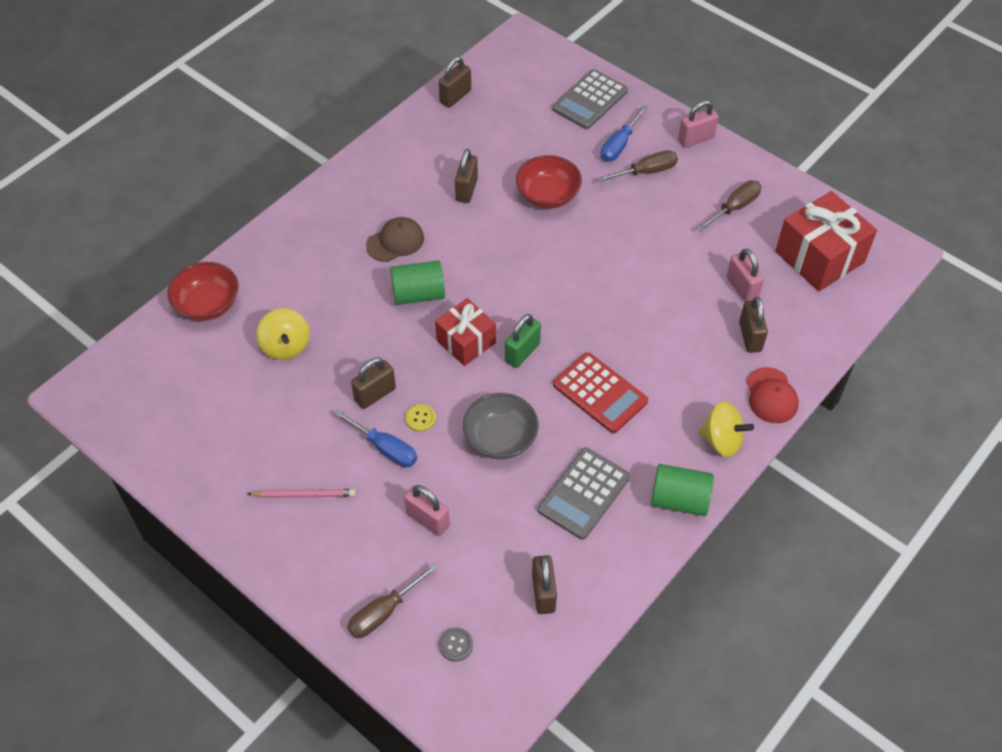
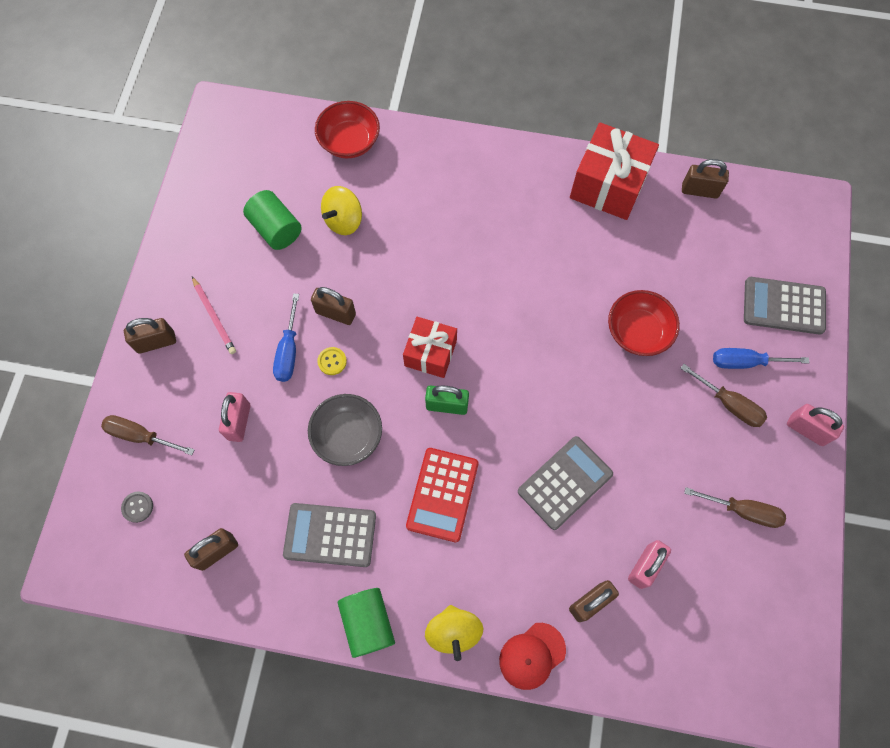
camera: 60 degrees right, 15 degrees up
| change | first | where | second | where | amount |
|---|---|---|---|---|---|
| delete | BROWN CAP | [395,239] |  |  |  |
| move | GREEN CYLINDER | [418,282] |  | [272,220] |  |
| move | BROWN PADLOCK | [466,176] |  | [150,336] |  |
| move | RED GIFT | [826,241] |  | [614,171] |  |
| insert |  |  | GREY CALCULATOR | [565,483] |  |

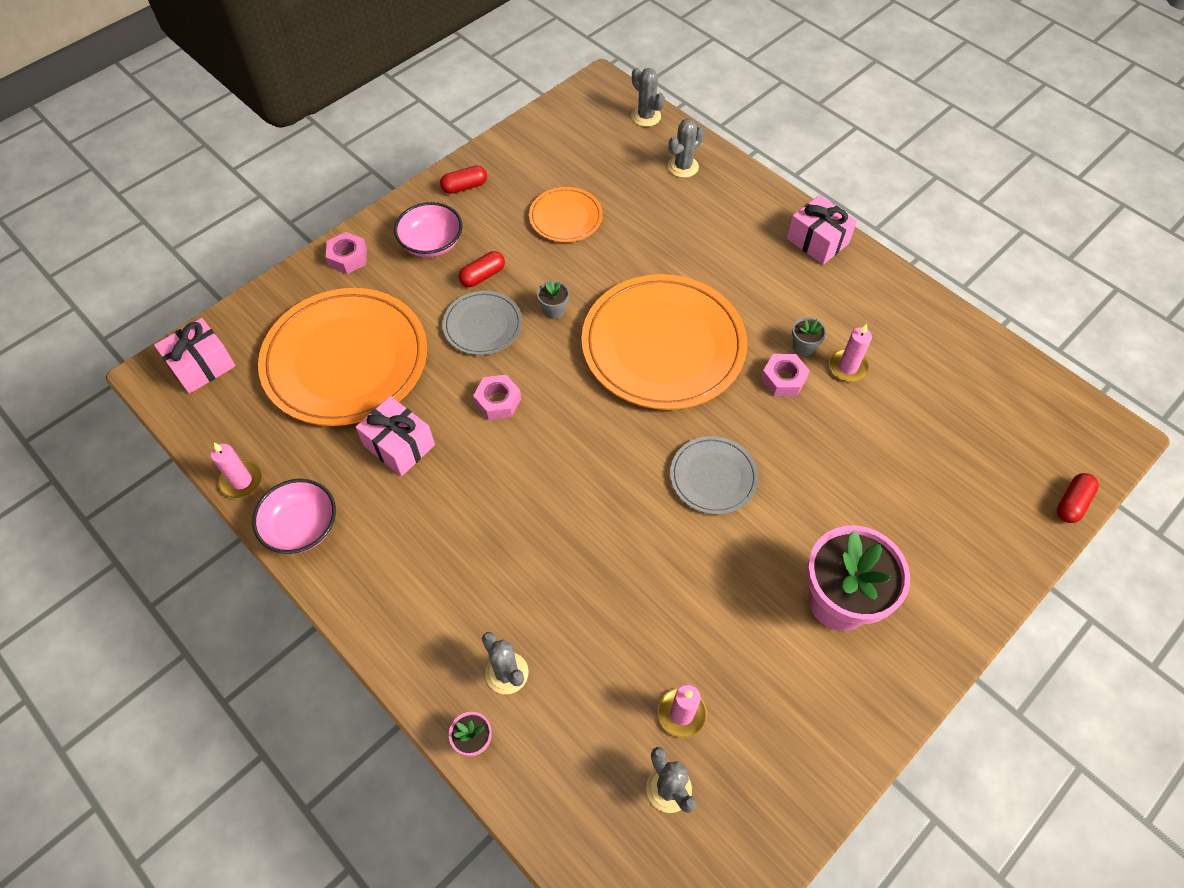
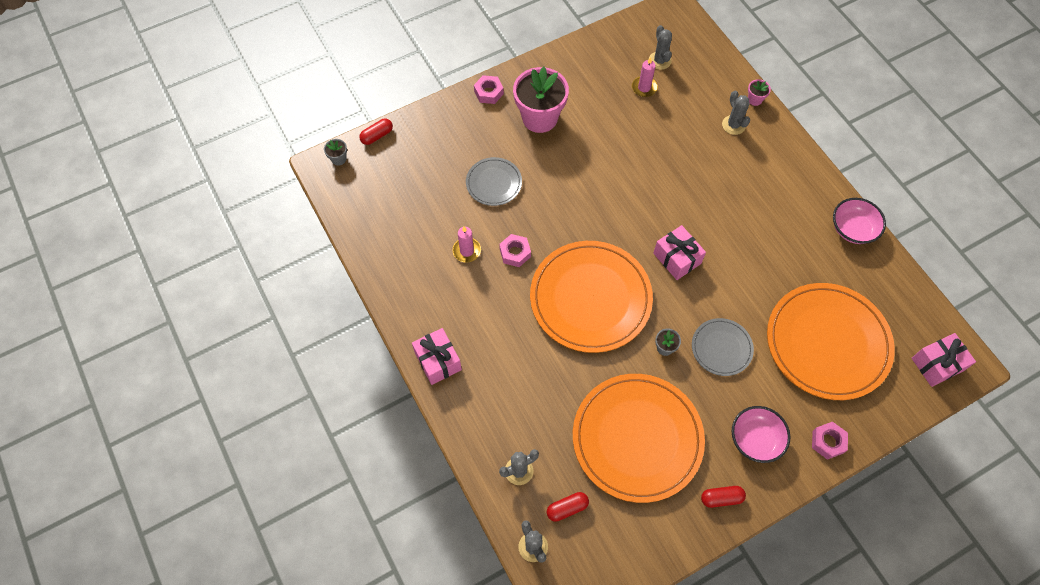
camera: 165 degrees left, 5 degrees up
| change | first | where | second | where | amount |
|---|---|---|---|---|---|
| delete | PINK CANDLE | [236,470] |  |  |  |
| move | PINK GIFT | [395,436] |  | [679,252] |  |
| move | RED CAPSULE | [482,269] |  | [568,507] |  |
| move | PINK NUT | [497,397] |  | [489,89] |  |
| resize | ORANGE PLATE | [566,214] |  | [639,438] | x2.03 |
| move | GREY PLATE | [714,475] |  | [494,181] |  |
| move | GREY FLOWER POT | [809,336] |  | [335,152] |  |

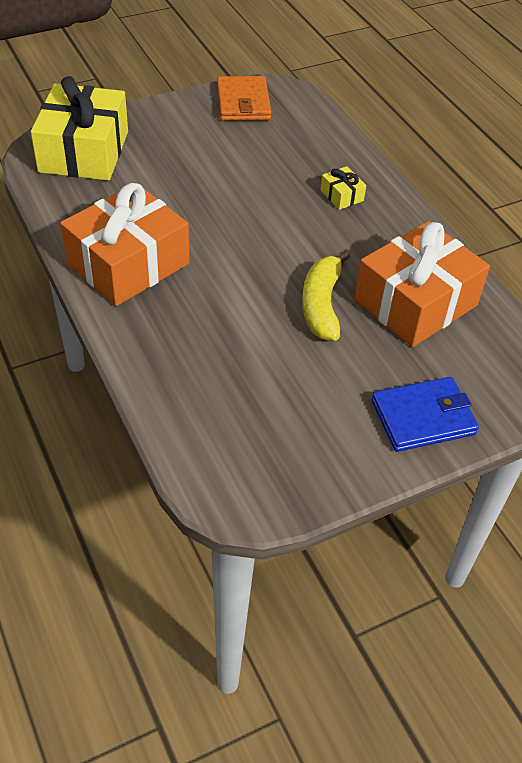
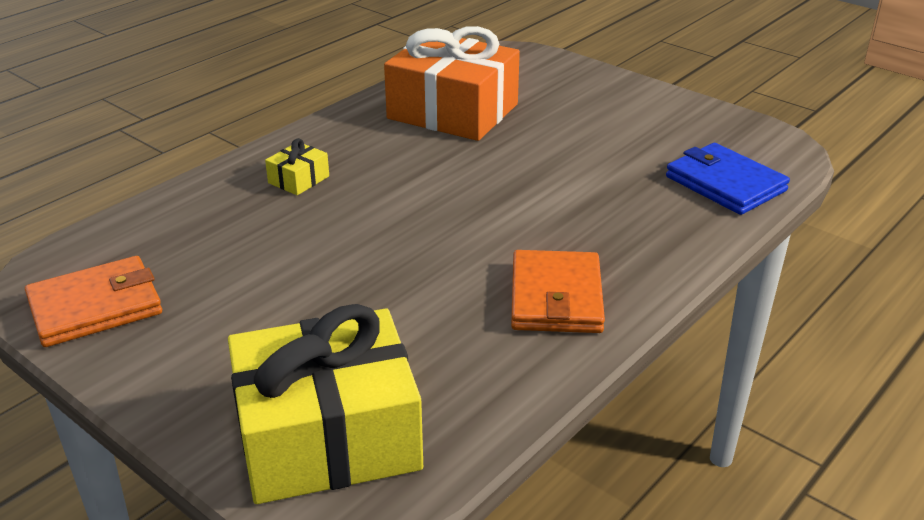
camera: 110 degrees left, 15 degrees down
| change | first | where | second | where | amount |
|---|---|---|---|---|---|
| replace | ORANGE GIFT | [124,244] | ORANGE WALLET | [558,291] |  |
| delete | YELLOW BANANA | [326,296] |  |  |  |
| move | BLUE WALLET | [425,414] |  | [728,179] |  |

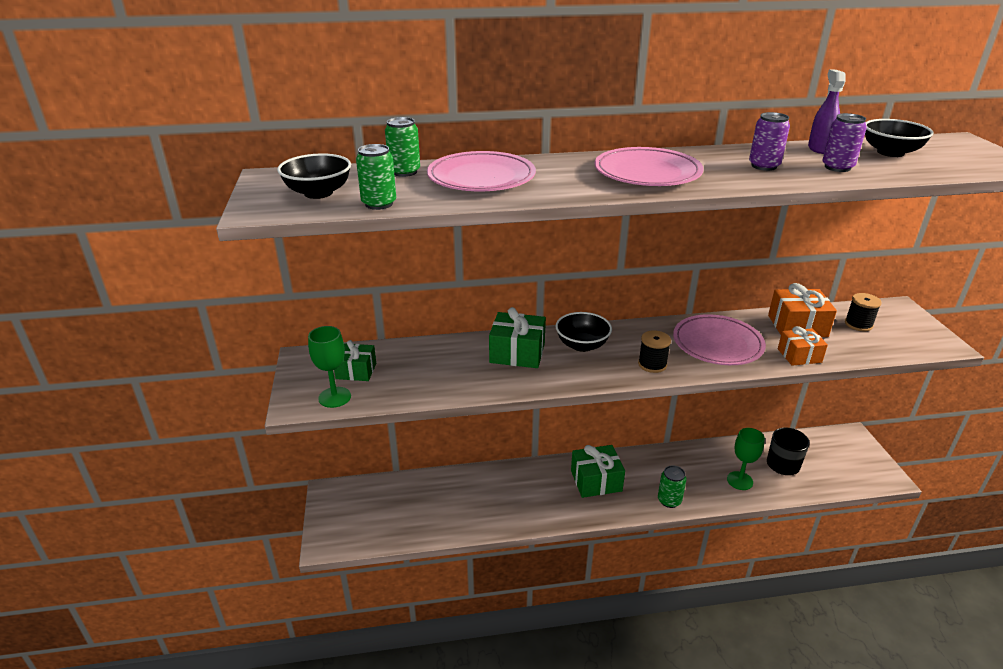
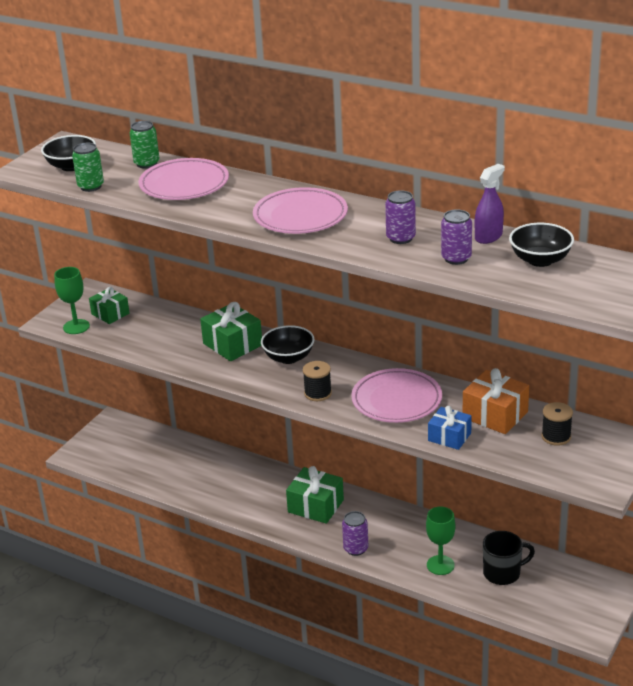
camera: 40 degrees right, 0 degrees up
| change | first | where | second | where | amount |
|---|---|---|---|---|---|
| recolor | GREEN CAN | [672,486] | PURPLE CAN | [355,533] |  |
| recolor | ORANGE GIFT | [803,346] | BLUE GIFT | [450,428] |  |

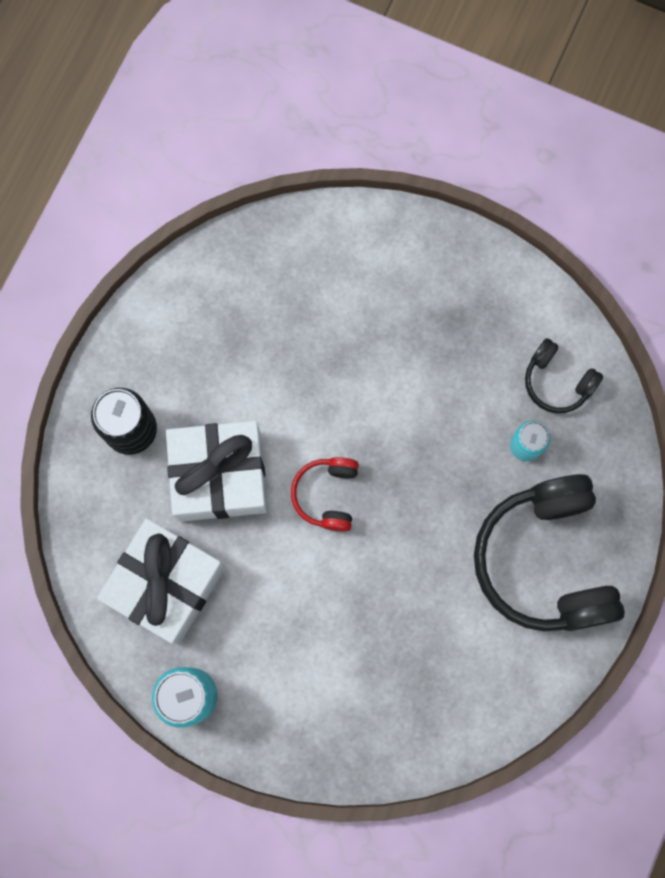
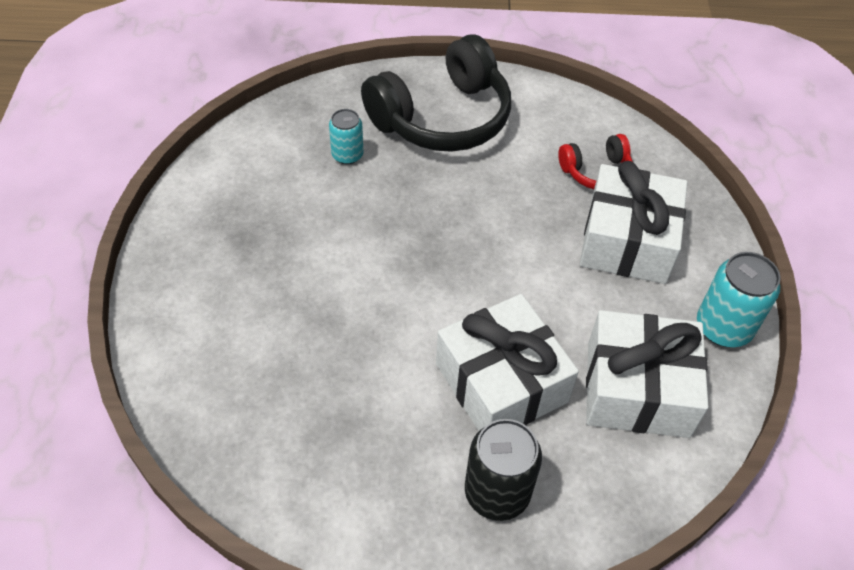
camera: 115 degrees left, 25 degrees down
| change | first | where | second | where | amount |
|---|---|---|---|---|---|
| move | RED HEADPHONES | [325,494] |  | [595,161] |  |
| delete | BLACK HEADPHONES | [564,375] |  |  |  |
| insert |  |  | WHITE GIFT | [633,222] |  |

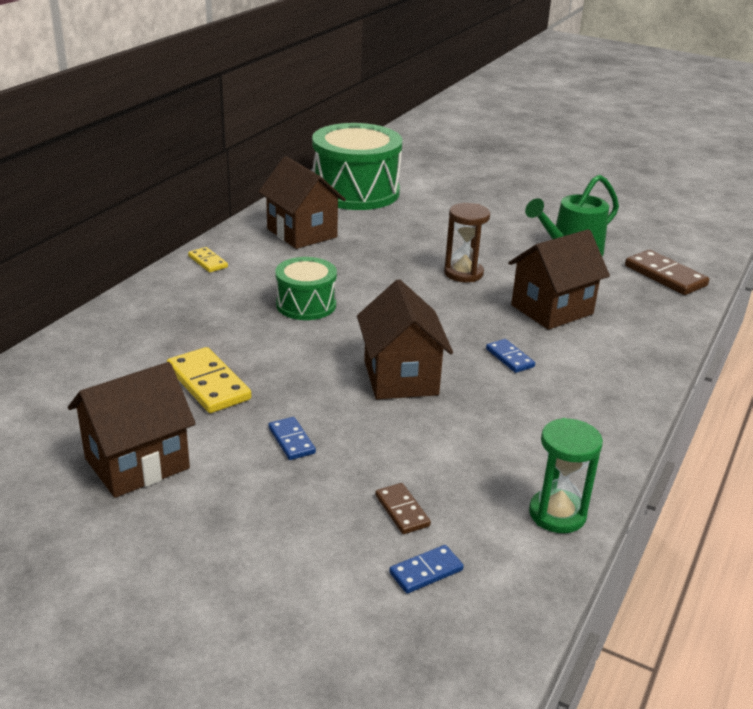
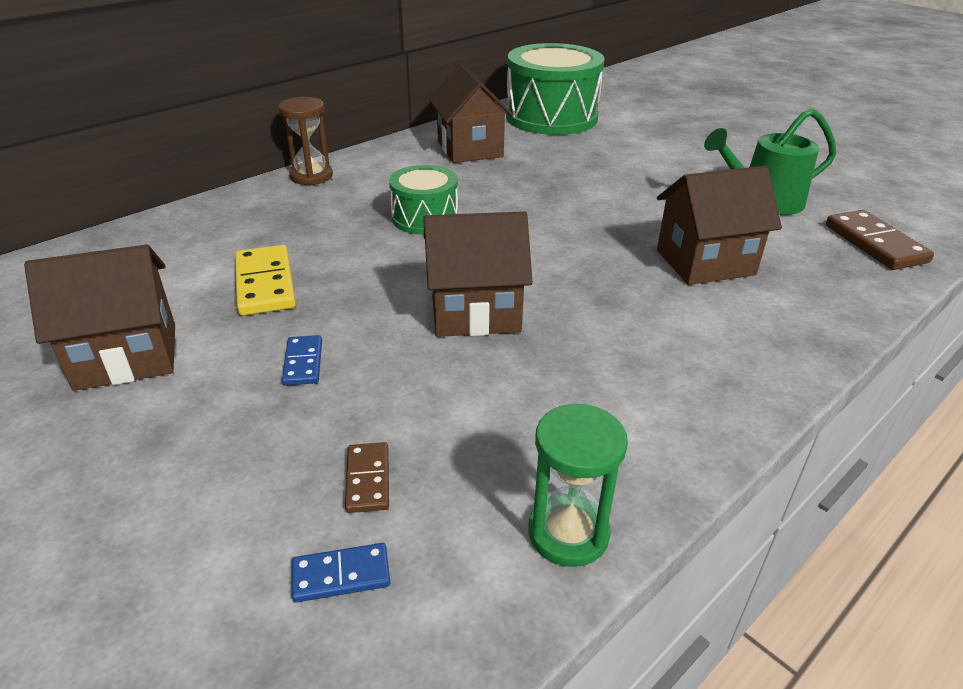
camera: 20 degrees right, 5 degrees up
| change | first | where | second | where | amount |
|---|---|---|---|---|---|
| delete | YELLOW DOMINO | [208,259] |  |  |  |
| rotate | BROWN HOUSE | [405,339] |  | [478,274] | 75 degrees clockwise |
| move | BROWN HOURGLASS | [467,242] |  | [305,141] |  |
| delete | BLUE DOMINO | [510,356] |  |  |  |

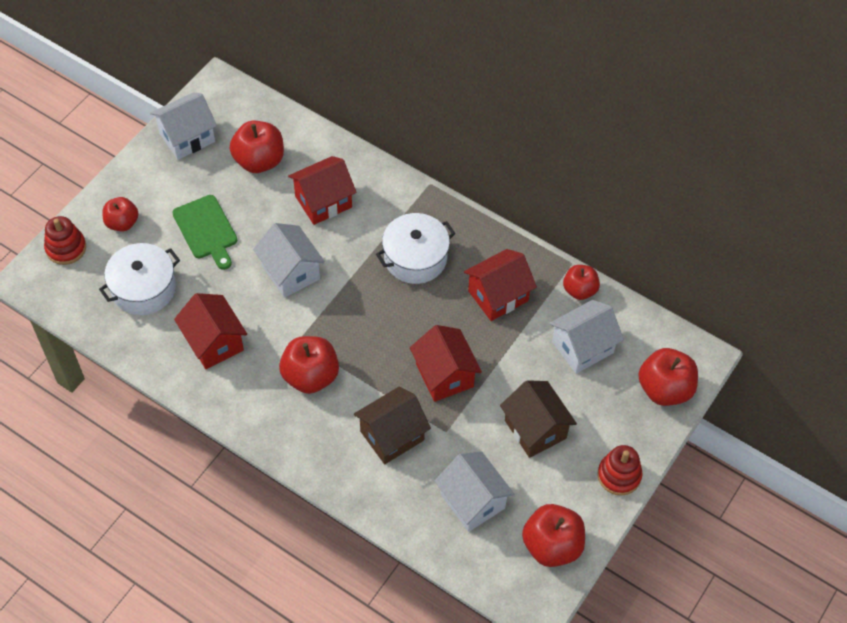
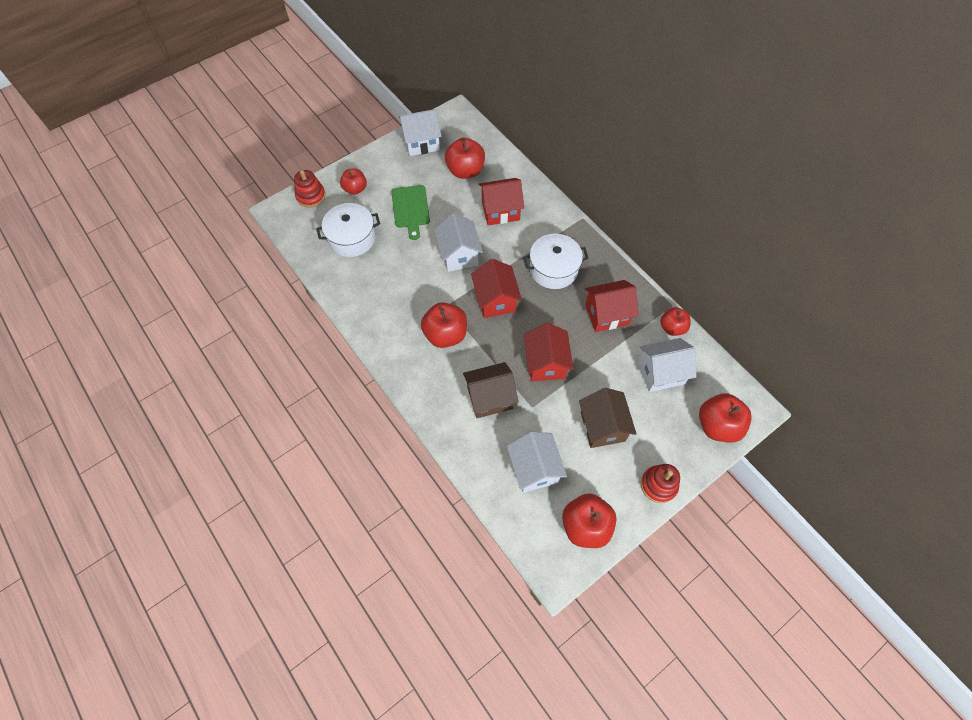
camera: 20 degrees right, 5 degrees up
| change | first | where | second | where | amount |
|---|---|---|---|---|---|
| move | RED HOUSE | [210,331] |  | [496,288] |  |

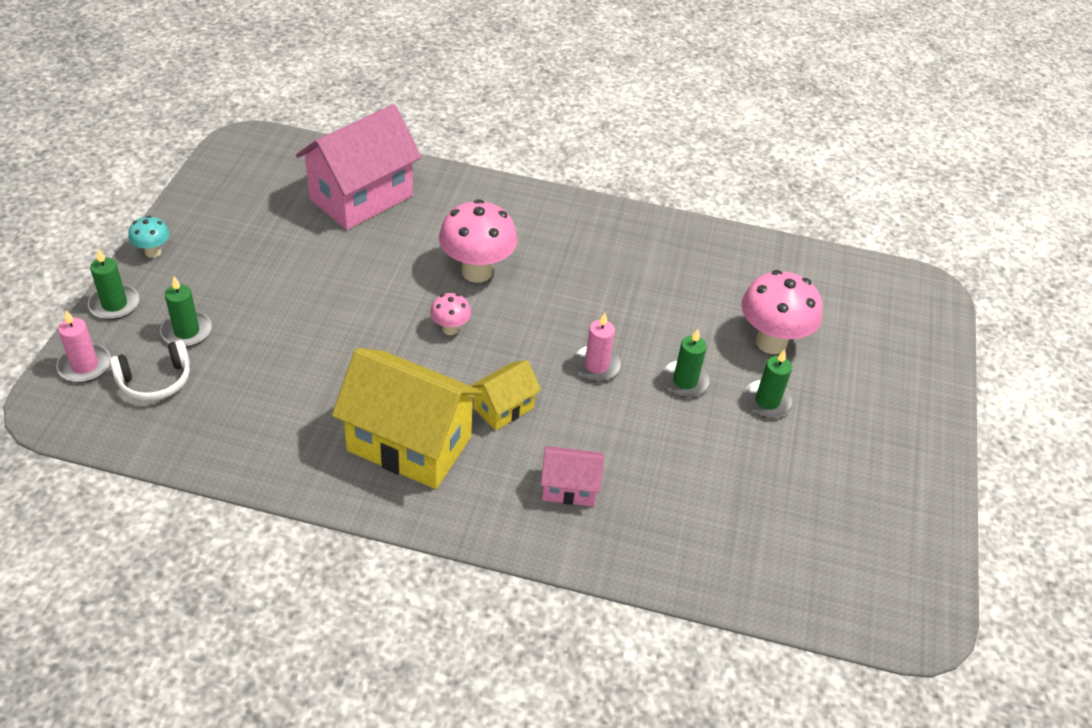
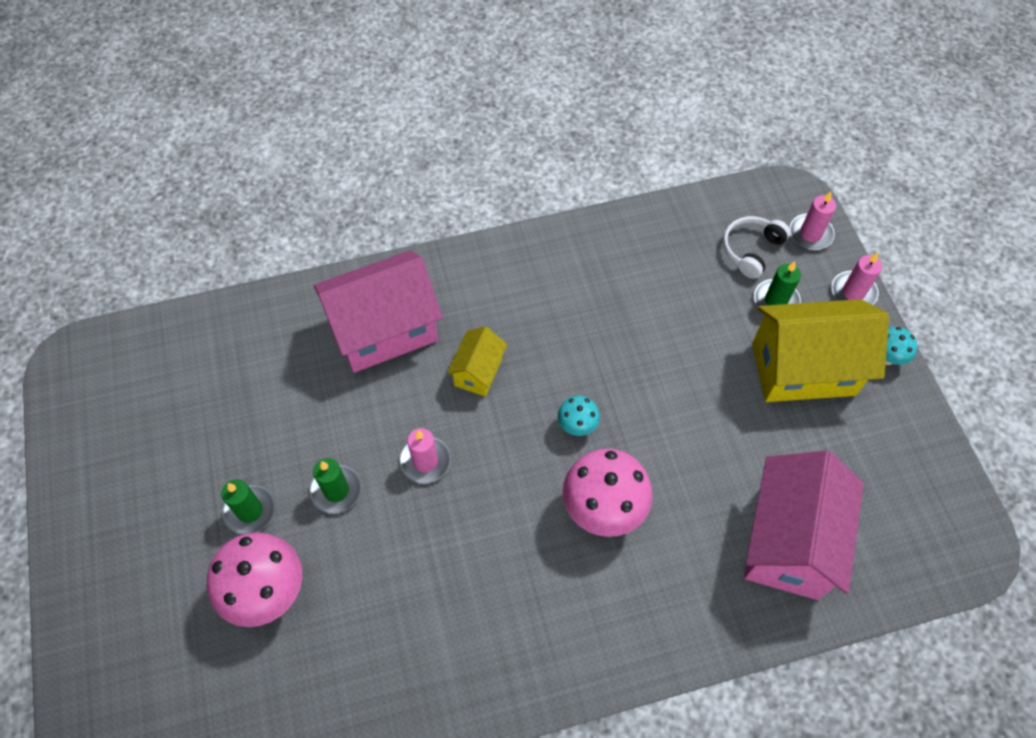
camera: 155 degrees right, 15 degrees up
| change | first | where | second | where | amount |
|---|---|---|---|---|---|
| recolor | GREEN CANDLE | [113,284] | PINK CANDLE | [857,278] |  |
| move | YELLOW HOUSE | [407,418] |  | [820,350] |  |
| recolor | PINK MUSHROOM | [450,314] | TURQUOISE MUSHROOM | [579,416] |  |
| resize | PINK HOUSE | [572,476] |  | [378,311] | x2.00 |

